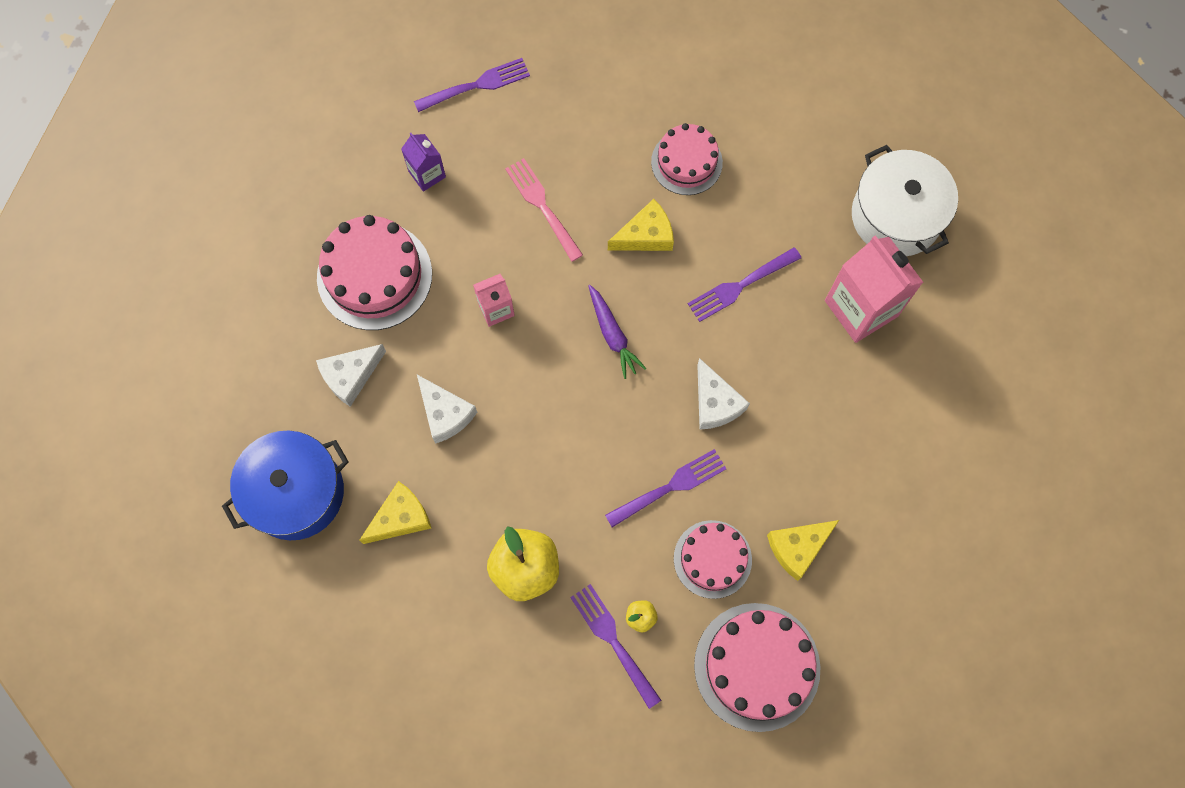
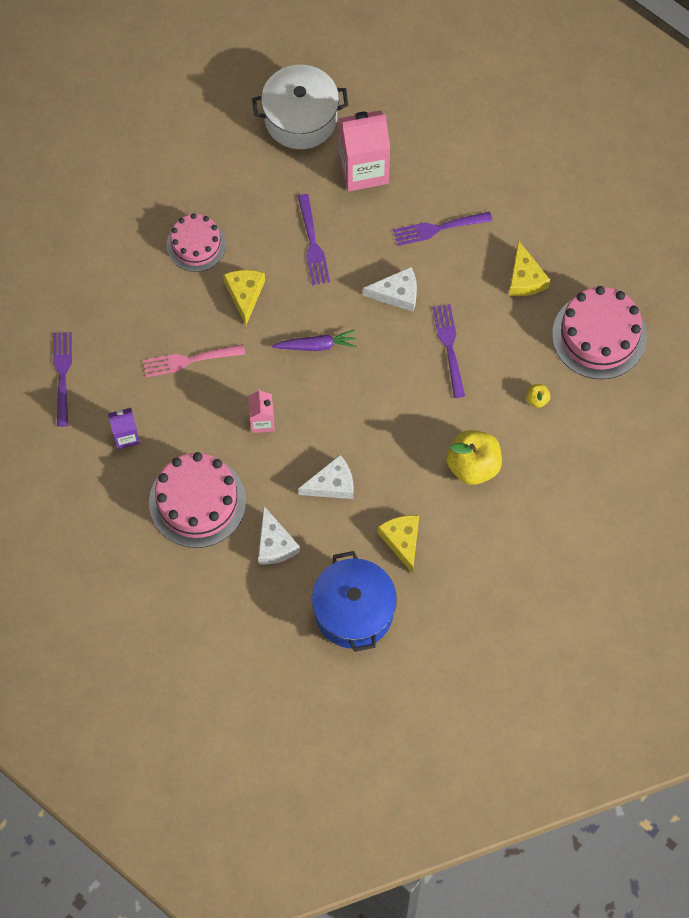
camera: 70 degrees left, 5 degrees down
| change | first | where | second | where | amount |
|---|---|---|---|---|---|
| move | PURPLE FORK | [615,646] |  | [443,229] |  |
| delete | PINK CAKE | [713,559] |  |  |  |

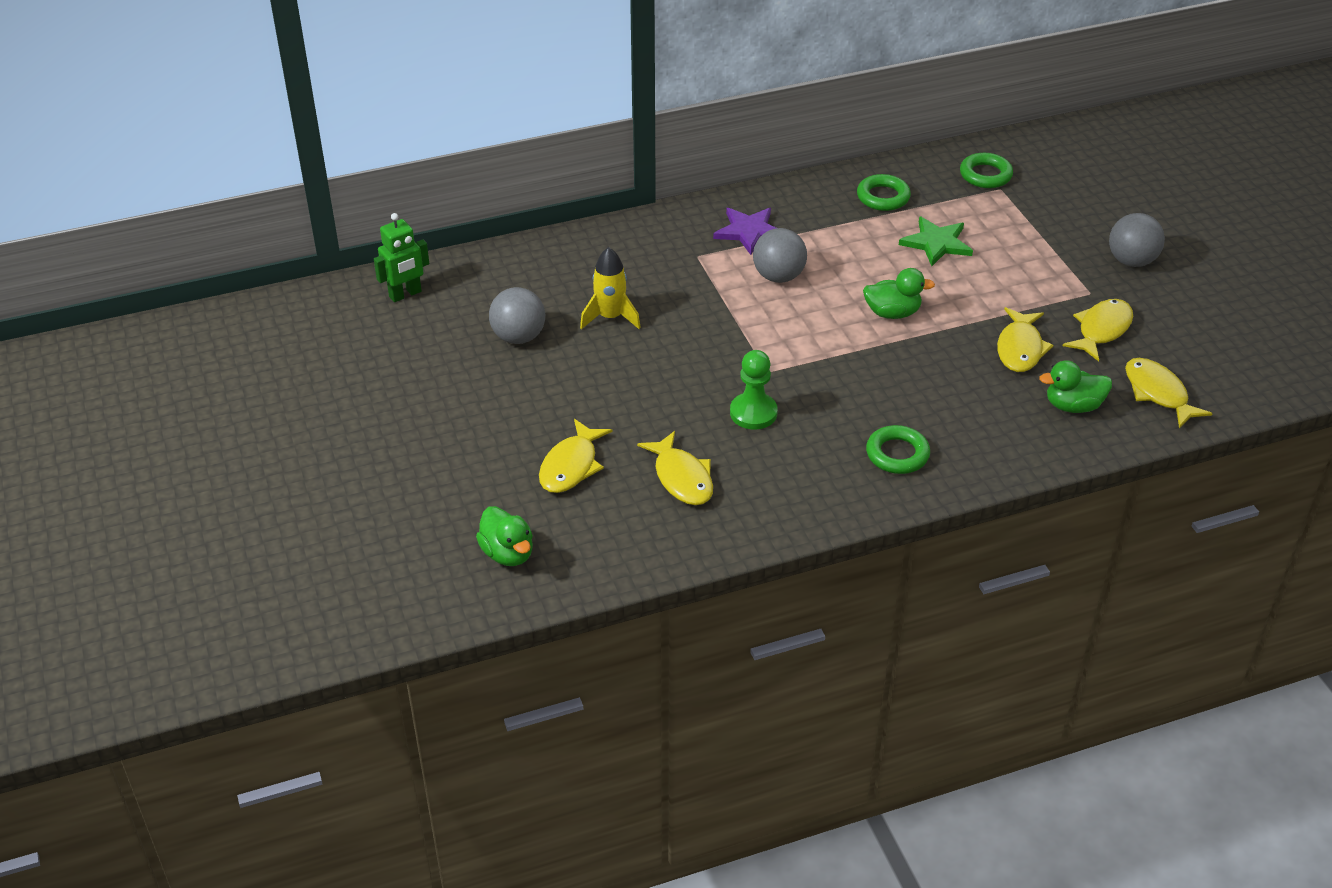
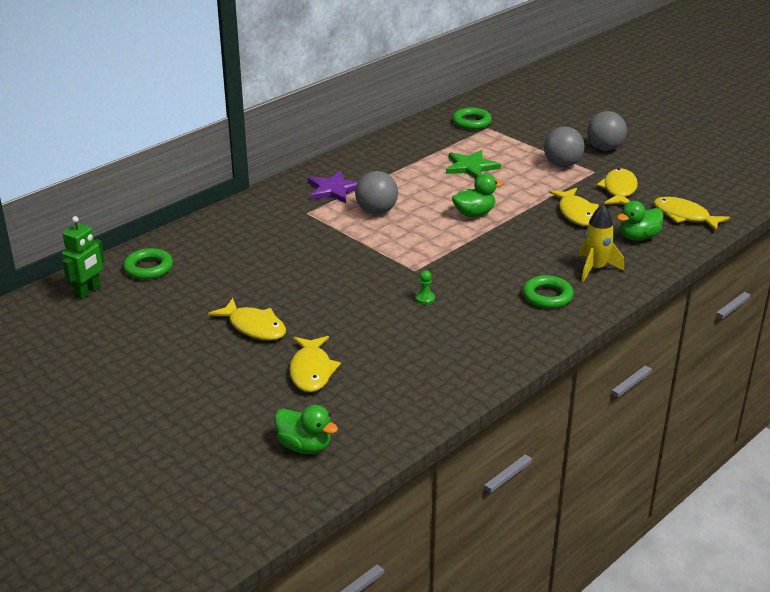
camera: 25 degrees left, 10 degrees down
| change | first | where | second | where | amount |
|---|---|---|---|---|---|
| move | GREY BALL | [517,315] |  | [564,147] |  |
| move | YELLOW ROCKET | [610,288] |  | [601,243] |  |
| move | YELLOW FISH | [675,468] |  | [247,319] |  |
| resize | GREEN PAWN | [754,389] |  | [425,287] | x0.51 |
| move | GREEN RING | [884,192] |  | [148,264] |  |

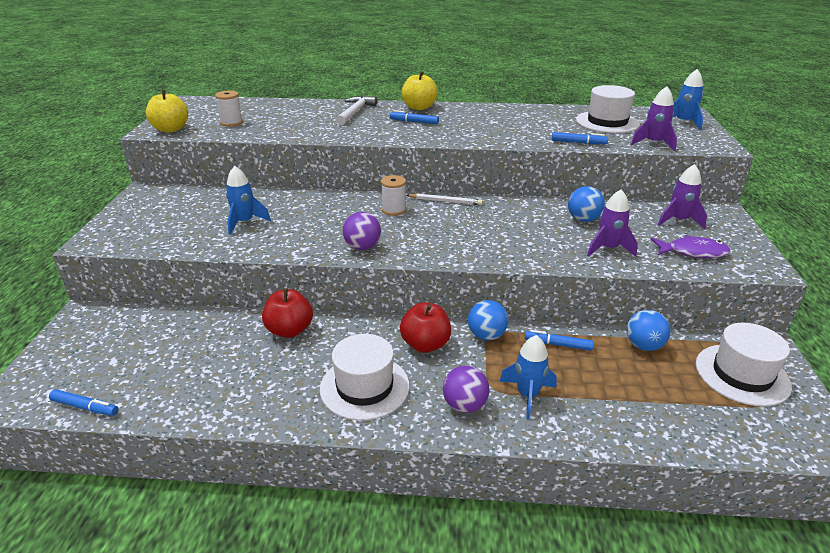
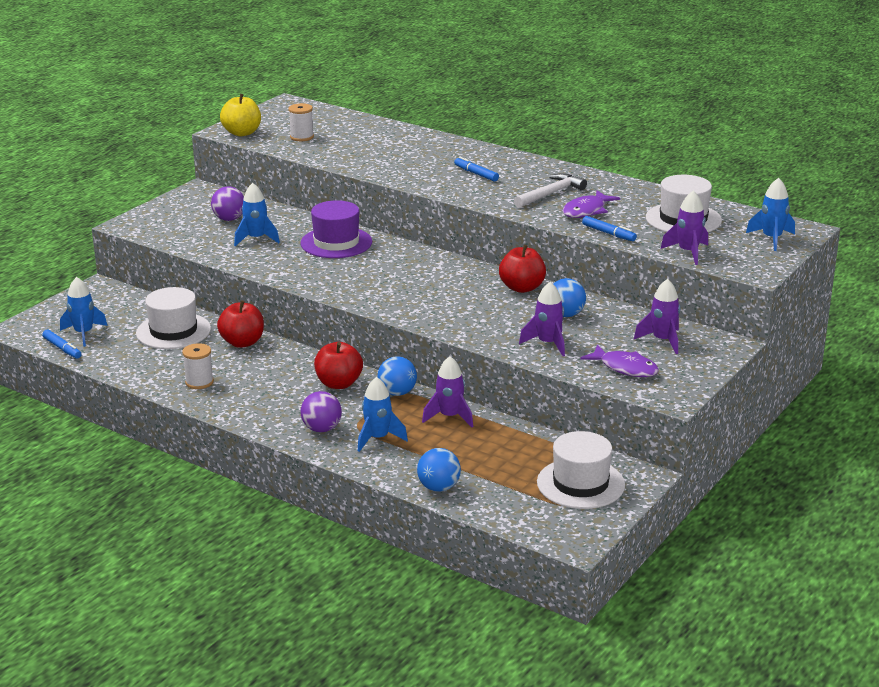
camera: 30 degrees right, 5 degrees down
| change | first | where | second | where | amount |
|---|---|---|---|---|---|
| move | WHITE HAT | [364,377] |  | [173,318] |  |
| move | WHITE HAMMER | [356,110] |  | [550,190] |  |
| move | PURPLE BALL | [362,231] |  | [227,203] |  |
| move | WHITE SPOOL | [393,195] |  | [198,366] |  |
| delete | YELLOW APPLE | [419,90] |  |  |  |
| delete | WHITE PENCIL | [445,199] |  |  |  |
| replace | BLUE MARKER | [559,340] | PURPLE ROCKET | [447,391] |  |
| move | BLUE BALL | [648,330] |  | [439,470] |  |
| insert |  |  | BLUE ROCKET | [84,312] |  |
| insert |  |  | PURPLE HAT | [336,229] |  |
| insert |  |  | RED APPLE | [522,269] |  |
| insert |  |  | PURPLE FISH | [591,204] |  |

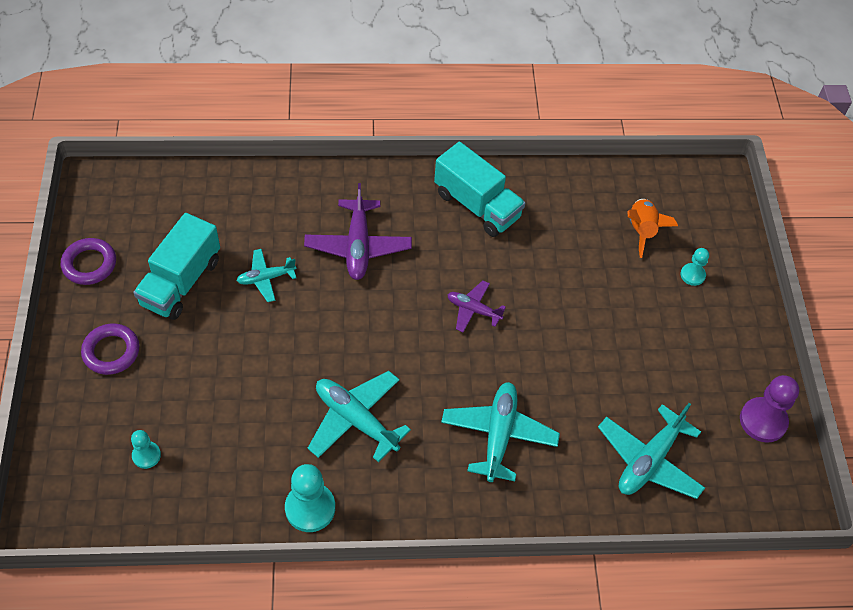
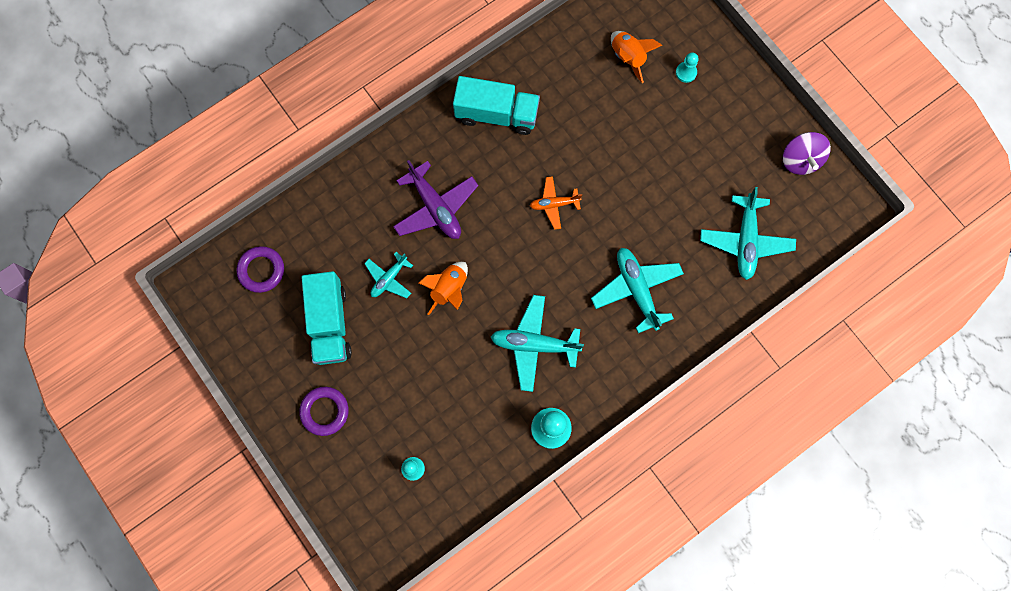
camera: 30 degrees left, 20 degrees up
| change | first | where | second | where | amount |
|---|---|---|---|---|---|
| move | PURPLE RING | [88,261] |  | [260,269] |  |
| recolor | PURPLE PLANE | [476,306] | ORANGE PLANE | [556,203] |  |
| replace | PURPLE PAWN | [769,409] | PURPLE SPINNING TOP | [807,153] |  |
| insert |  |  | ORANGE ROCKET | [443,288] |  |

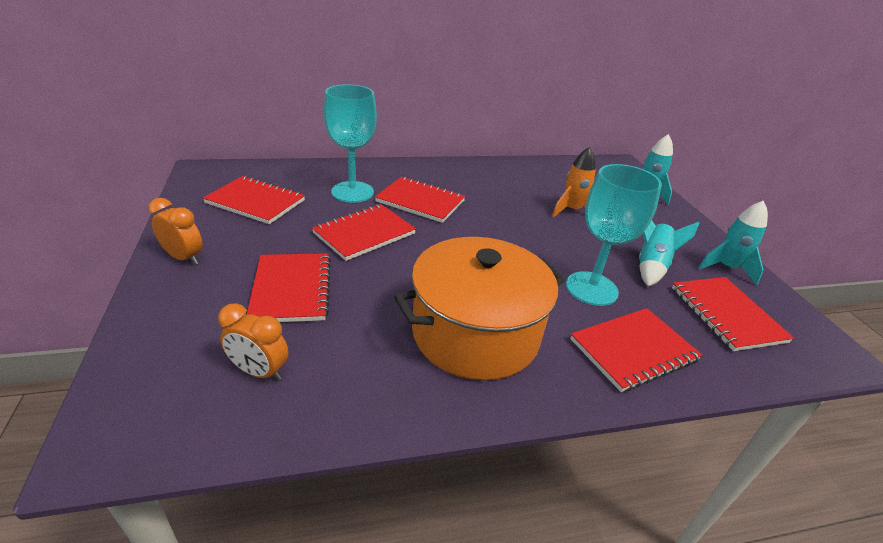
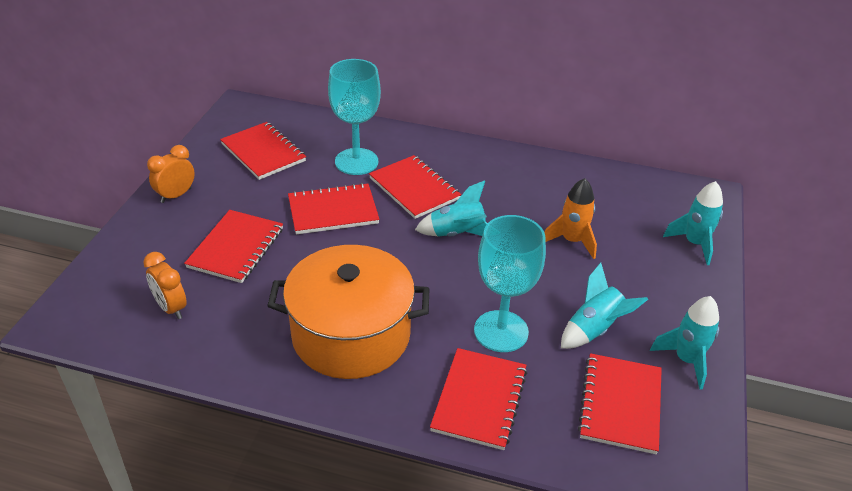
camera: 30 degrees right, 5 degrees up
| change | first | where | second | where | amount |
|---|---|---|---|---|---|
| rotate | ORANGE CLOCK | [175,231] |  | [171,174] | 105 degrees counterclockwise |
| rotate | RED NOTEBOOK | [636,350] |  | [478,399] | 75 degrees counterclockwise |
| insert |  |  | TURQUOISE ROCKET | [451,208] |  |

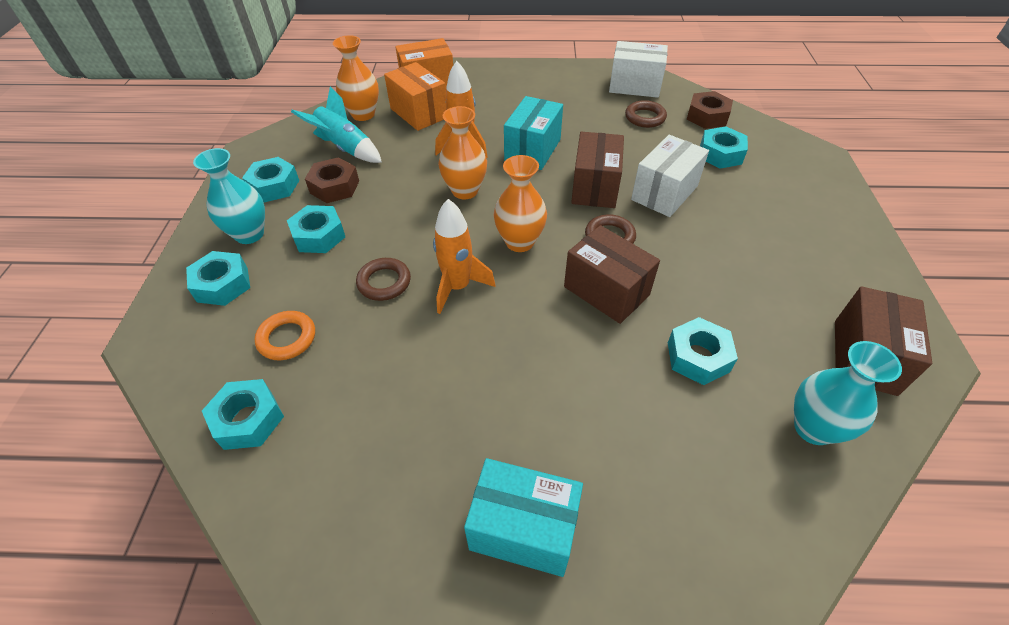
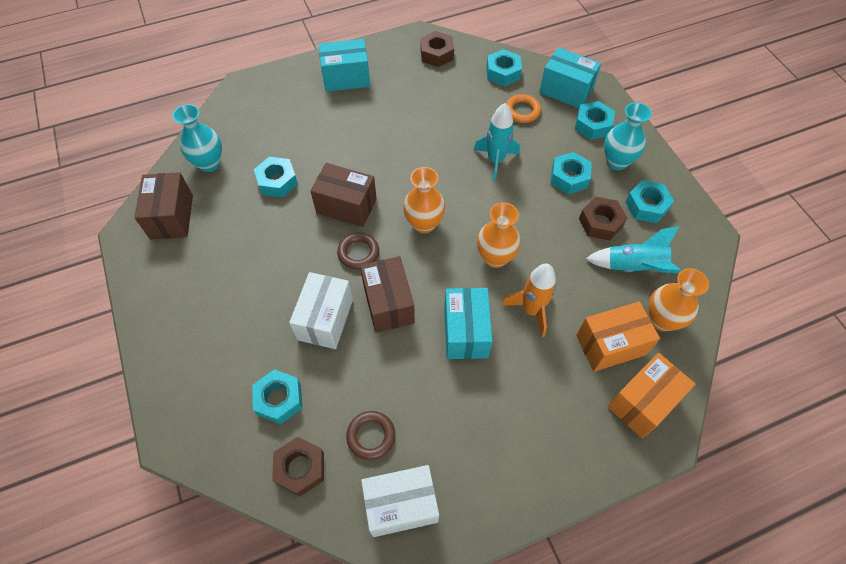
camera: 155 degrees right, 10 degrees up
| change | first | where | second | where | amount |
|---|---|---|---|---|---|
| replace | BROWN RING | [383,279] | TURQUOISE ROCKET | [497,142] |  |
| rotate | ORANGE BOX | [415,96] |  | [618,337] | 45 degrees counterclockwise |
| delete | ORANGE ROCKET | [464,256] |  |  |  |
| insert |  |  | BROWN NUT | [437,49] |  |
| insert |  |  | TURQUOISE BOX | [570,77] |  |

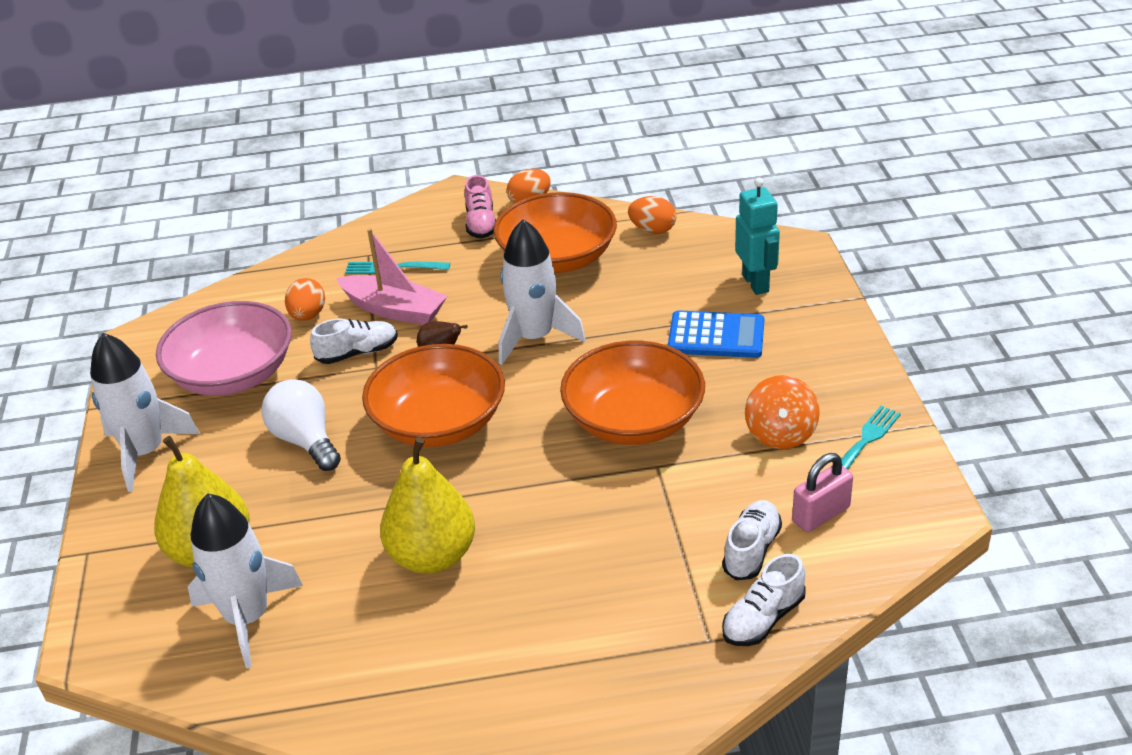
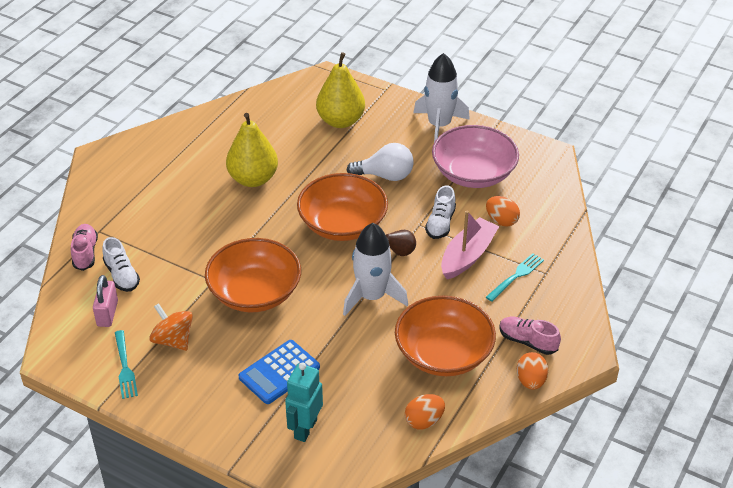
camera: 125 degrees right, 5 degrees up
| change | first | where | second | where | amount |
|---|---|---|---|---|---|
| delete | WHITE ROCKET | [245,580] |  |  |  |
| rotate | PINK BOAT | [391,276] |  | [470,245] | 150 degrees clockwise |
| recolor | WHITE SHOE | [764,600] | PINK SHOE | [84,247] |  |
| rotate | TURQUOISE ROBOT | [757,236] |  | [304,402] | 90 degrees clockwise |

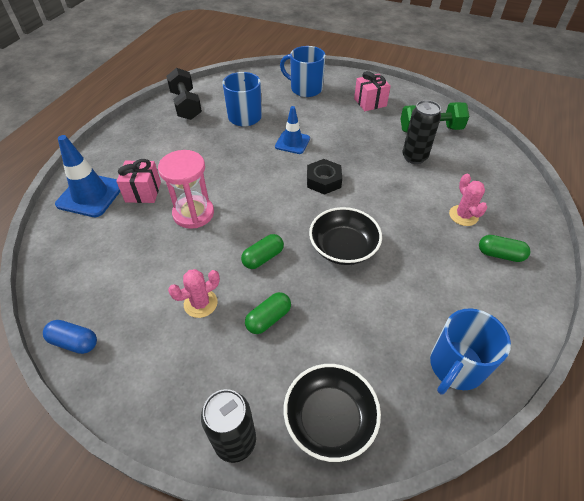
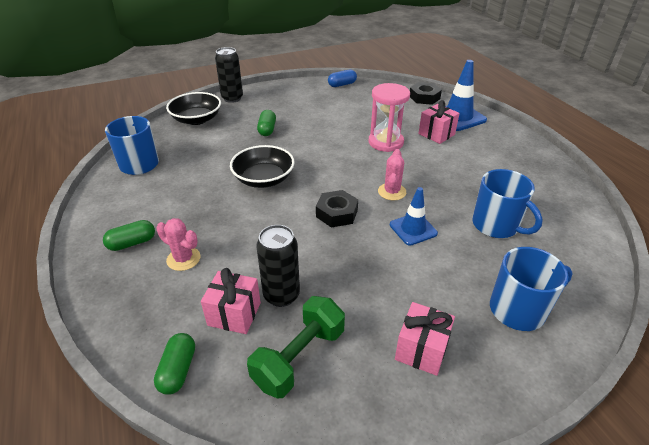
camera: 135 degrees right, 10 degrees down
| change | first | where | second | where | amount |
|---|---|---|---|---|---|
| delete | BLACK DUMBBELL | [184,94] |  |  |  |
| move | PINK CACTUS | [194,293] |  | [392,174] |  |
| move | GREEN CAPSULE | [262,251] |  | [174,364] |  |
| insert |  |  | PINK GIFT | [231,301] |  |
| insert |  |  | BLACK NUT | [426,93] |  |

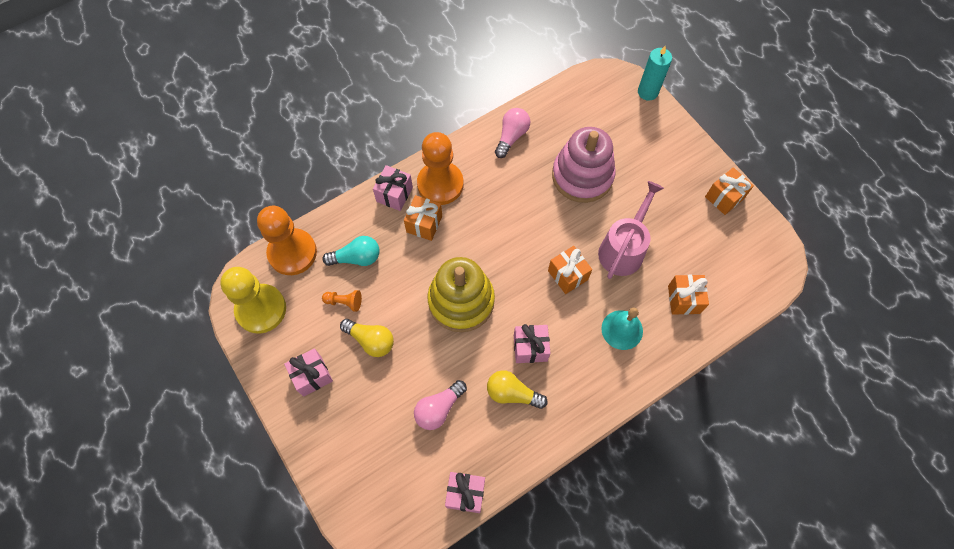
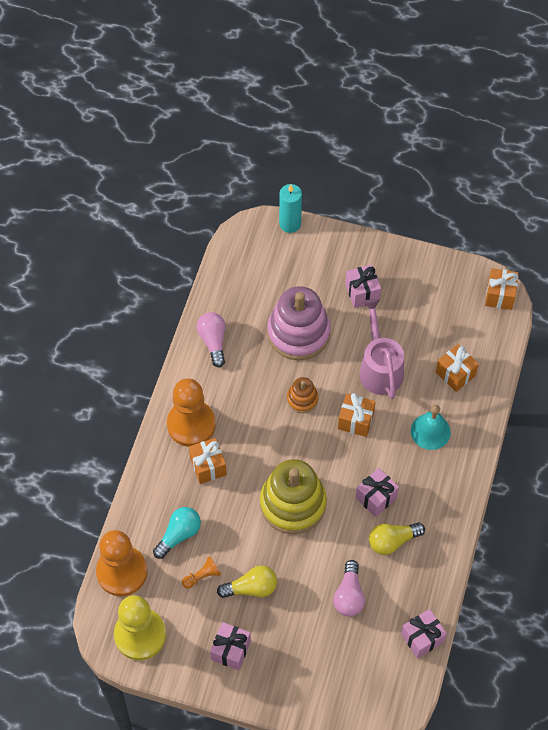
camera: 40 degrees left, 5 degrees down
| change | first | where | second | where | amount |
|---|---|---|---|---|---|
| move | PINK GIFT | [393,188] |  | [363,286] |  |
| move | ORANGE GIFT | [729,191] |  | [501,289] |  |
| insert |  |  | ORANGE STACKING TOY | [302,395] |  |

